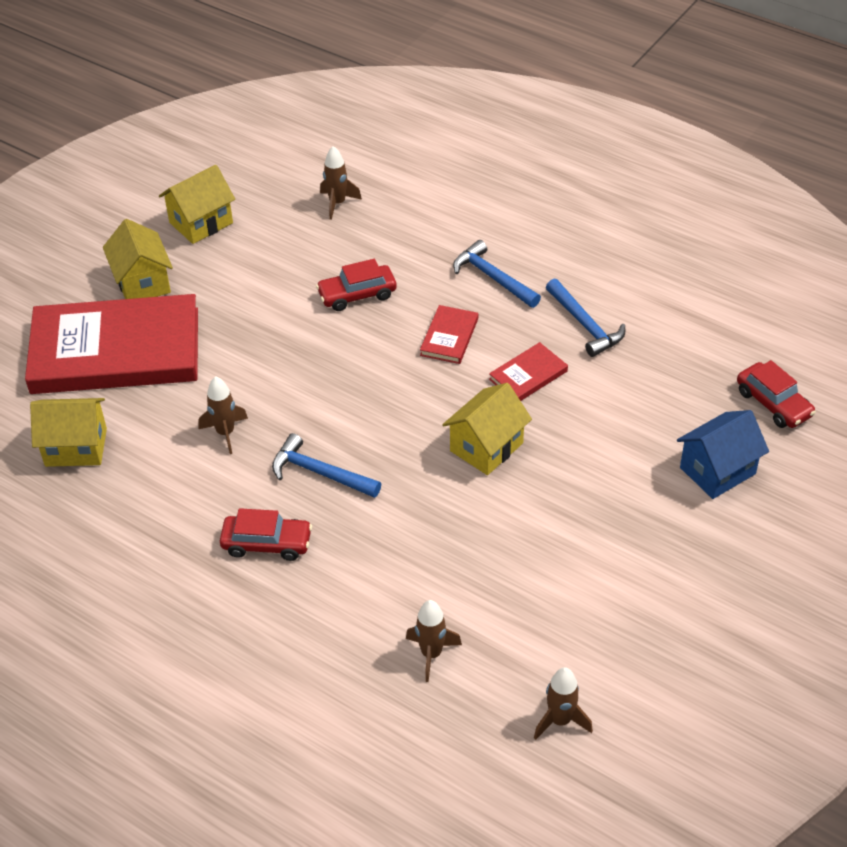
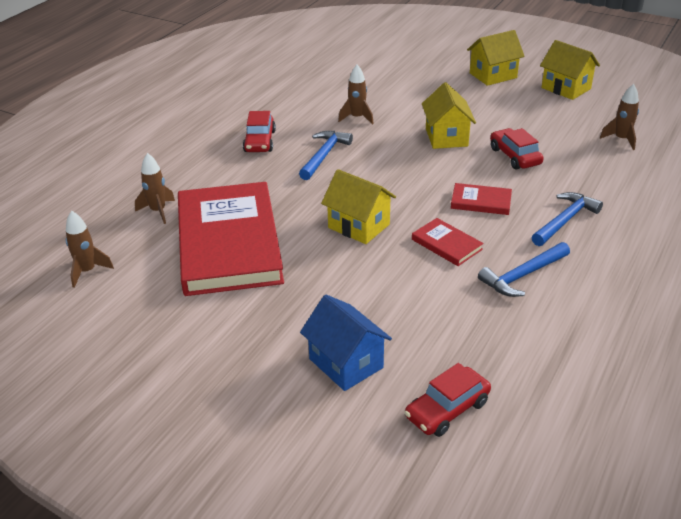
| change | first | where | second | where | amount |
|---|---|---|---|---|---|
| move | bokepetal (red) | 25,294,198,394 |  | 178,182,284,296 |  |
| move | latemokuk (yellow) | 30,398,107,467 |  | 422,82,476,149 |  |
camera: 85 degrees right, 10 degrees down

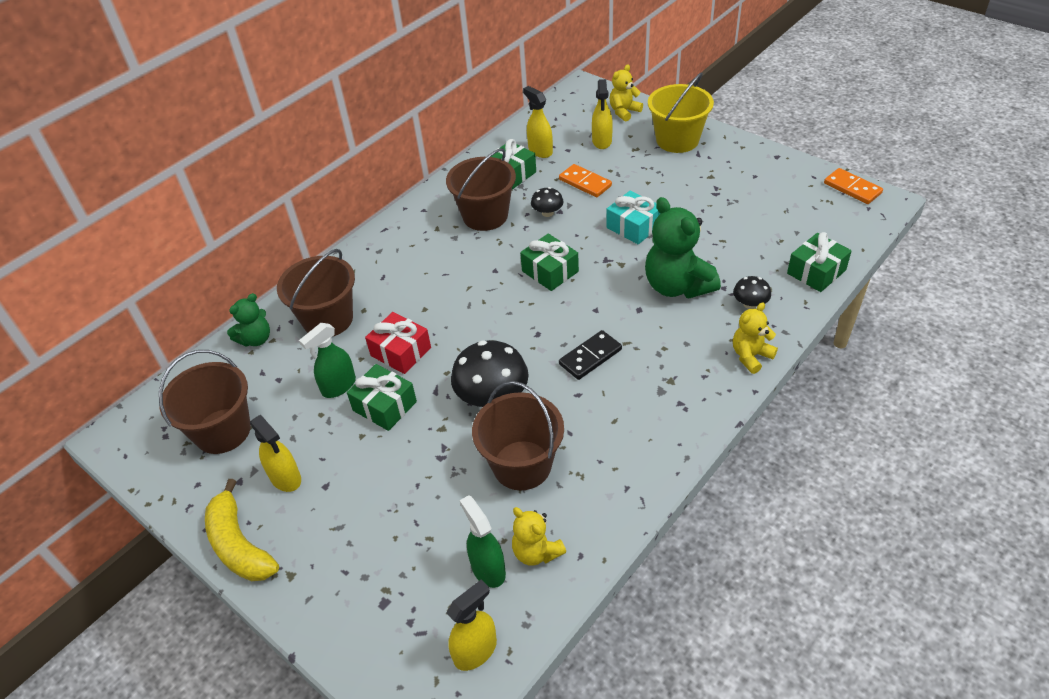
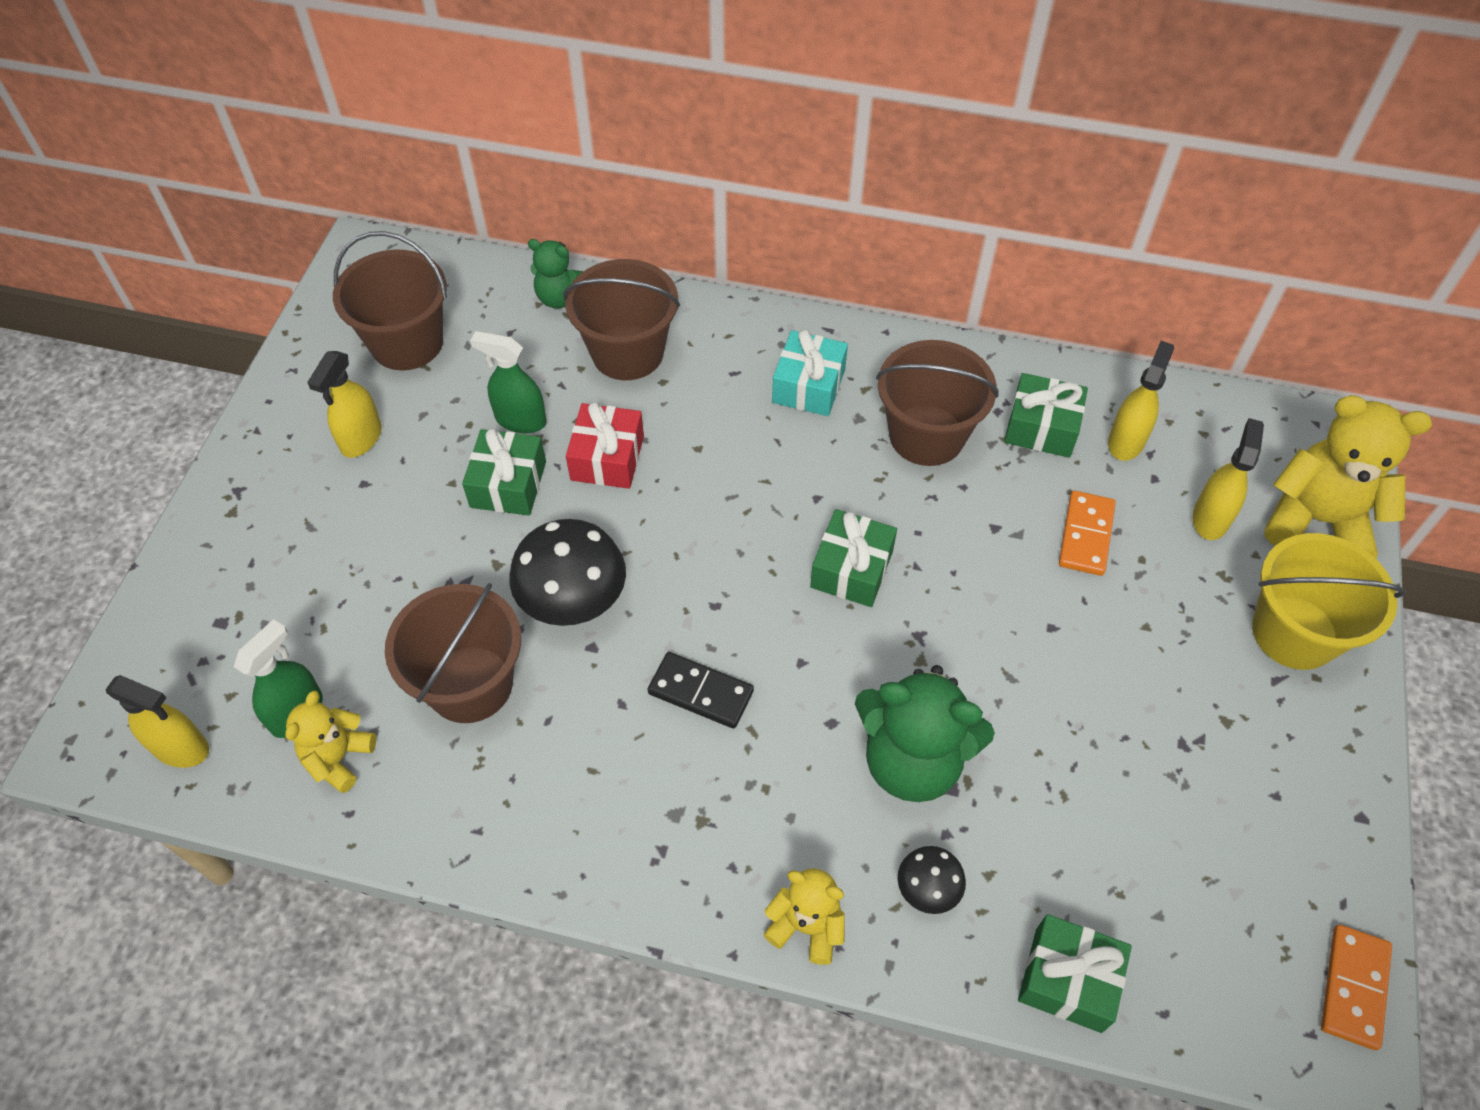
| change | first | where | second | where | amount |
|---|---|---|---|---|---|
| delete | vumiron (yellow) | 205,479,279,581 |  |  |  |
| delete | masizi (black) | 531,187,563,217 |  |  |  |
| move | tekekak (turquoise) | 606,190,660,244 |  | 772,329,848,416 |  |
| rotate | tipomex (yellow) | 592,79,613,149 |  | 1192,418,1264,540 | 135 degrees clockwise |
| rotate | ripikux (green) | 645,197,721,299 |  | 855,665,995,802 | 105 degrees counterclockwise |
| resize | ripikux (yellow) | 610,64,643,121 |  | 1264,395,1432,559 | x1.78 |
camera: 60 degrees right, 10 degrees up

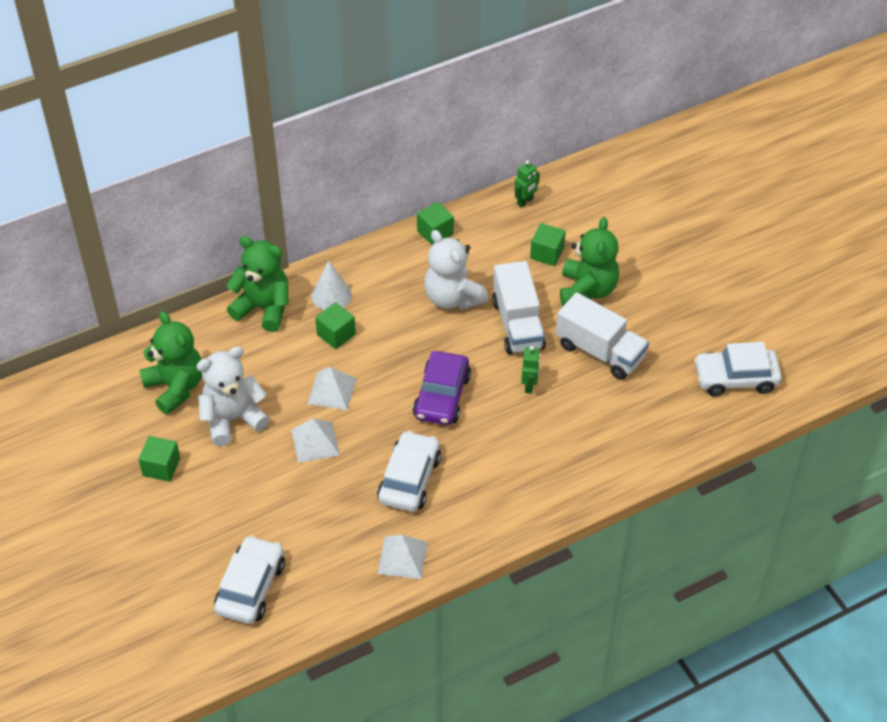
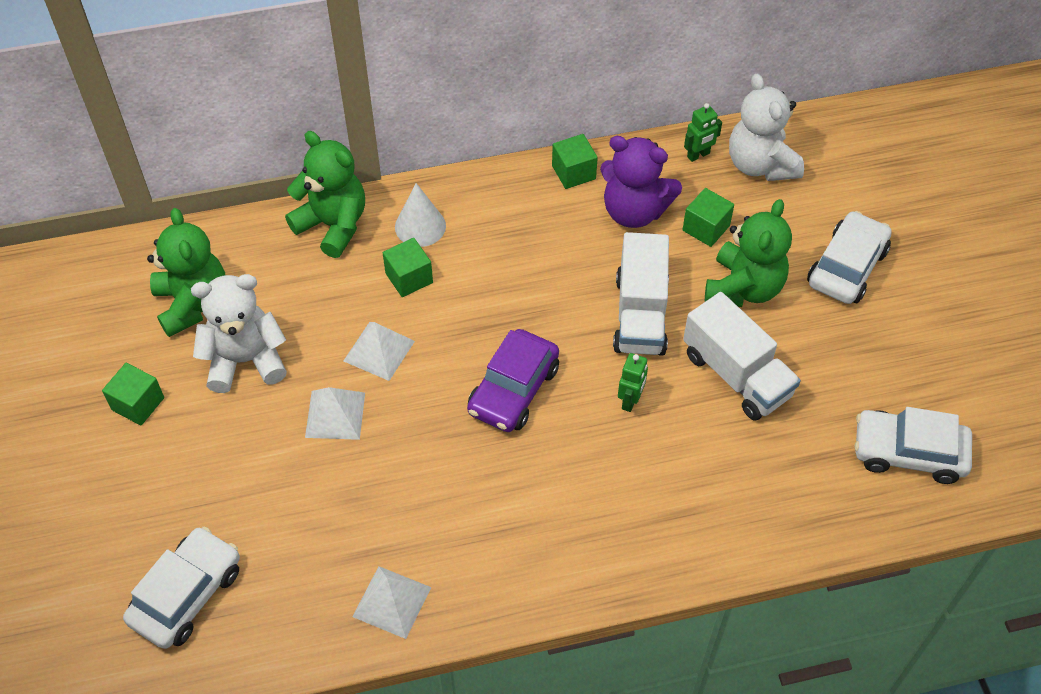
| change | first | where | second | where | amount |
|---|---|---|---|---|---|
| insert |  |  | ripikux (purple) | 600,136,682,228 |  |
| move | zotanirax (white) | 377,430,441,512 |  | 807,211,892,304 |  |
| move | ripikux (white) | 424,230,488,310 |  | 729,73,804,181 |  |
camera: 15 degrees right, 5 degrees up

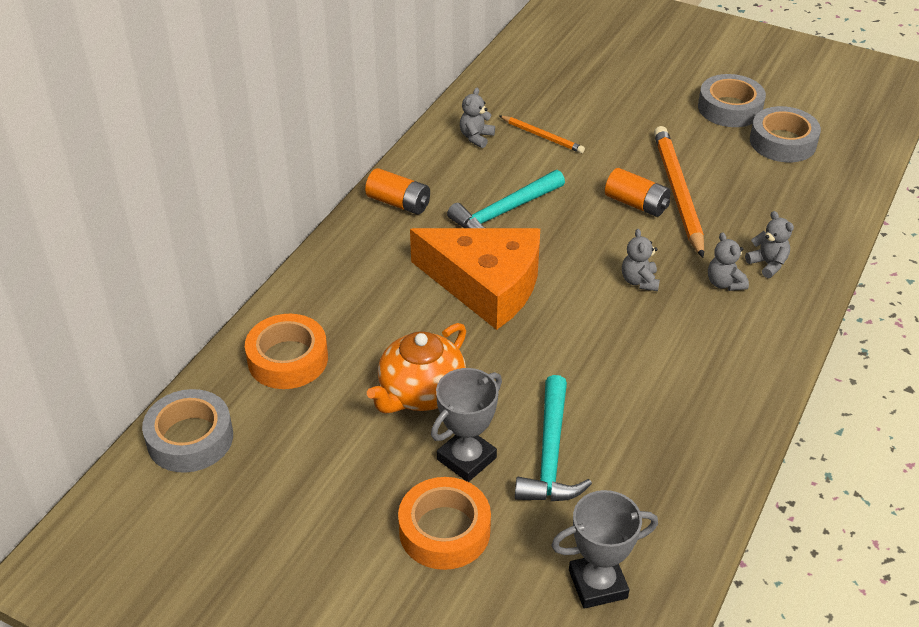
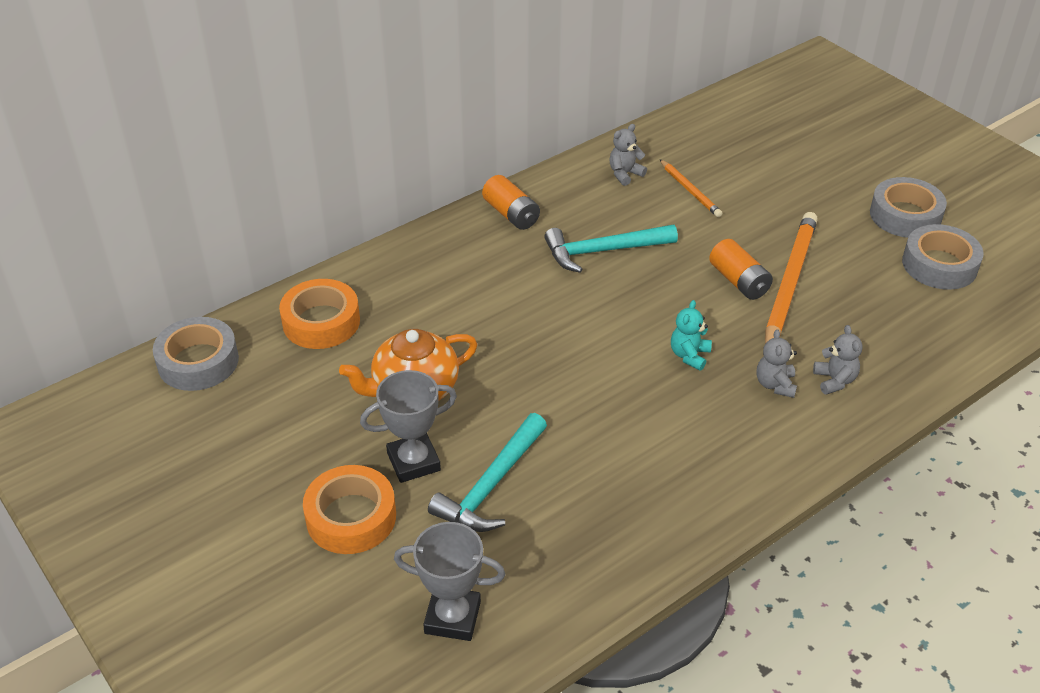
| change | first | where | second | where | amount |
|---|---|---|---|---|---|
| delete | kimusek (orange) | 410,228,540,330 |  |  |  |
| recolor | ripikux (grey) | 622,229,660,291 | ripikux (turquoise) | 671,300,712,371 |  |
camera: 25 degrees right, 0 degrees up

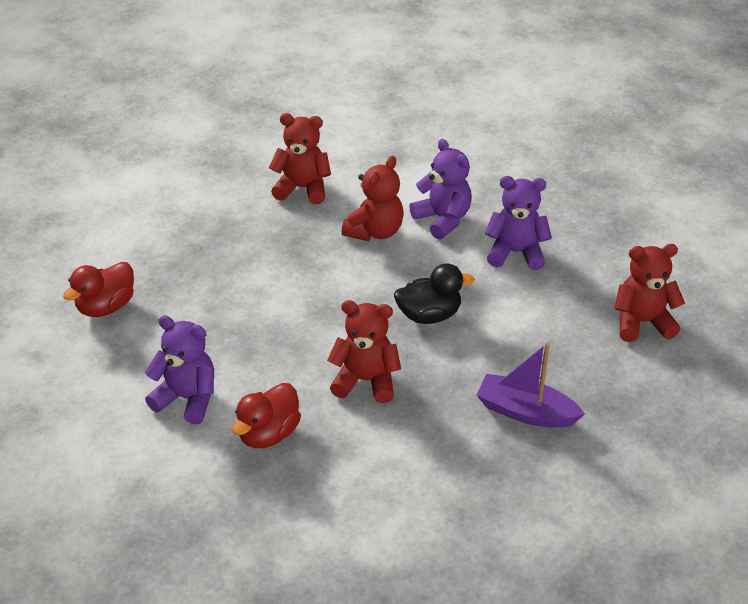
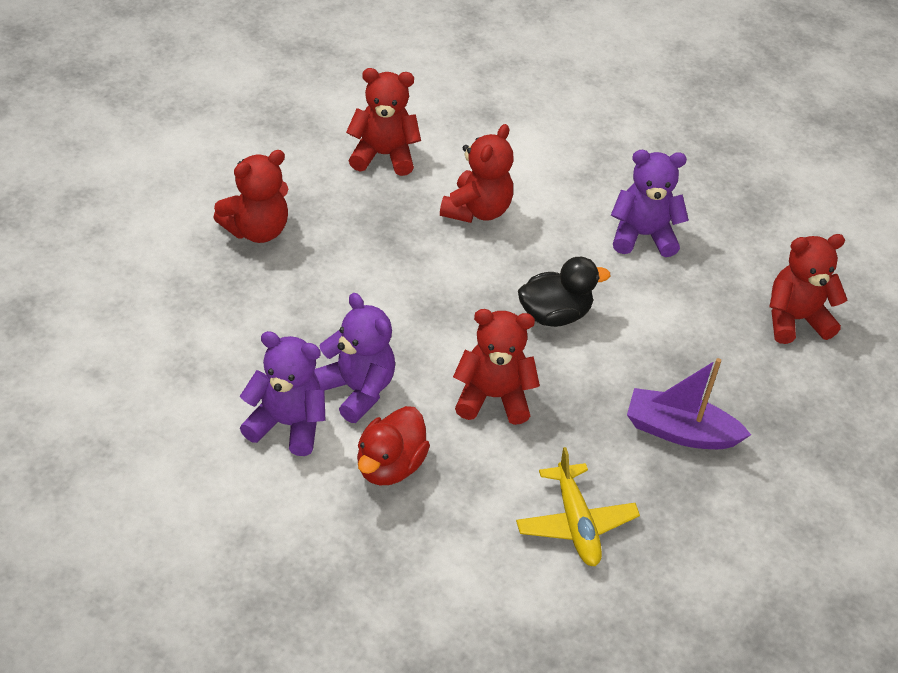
| change | first | where | second | where | amount |
|---|---|---|---|---|---|
| delete | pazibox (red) | 63,262,134,317 |  |  |  |
| insert |  |  | ripikux (red) | 213,150,288,243 |  |
| insert |  |  | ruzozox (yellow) | 516,447,640,566 |  |
| move | ripikux (purple) | 409,139,472,239 |  | 314,293,395,423 |  |
camera: 10 degrees left, 5 degrees up

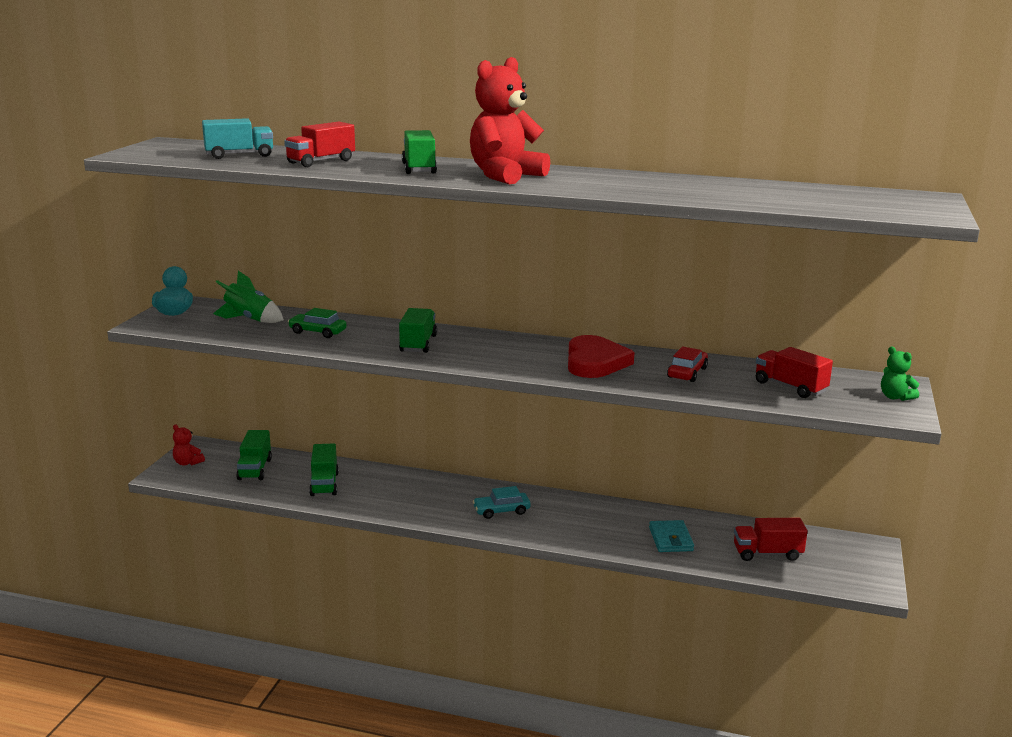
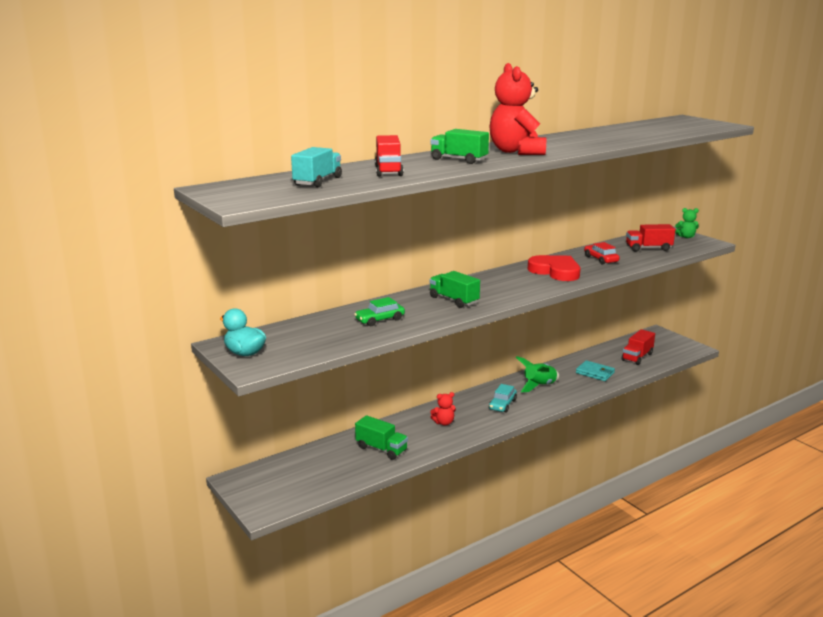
| change | first | where | second | where | amount |
|---|---|---|---|---|---|
| delete | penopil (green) | 236,430,272,480 |  |  |  |
| move | ripikux (red) | 173,424,205,465 |  | 430,392,456,426 |  |
| move | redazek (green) | 213,271,284,323 |  | 516,356,559,392 |  |
camera: 50 degrees left, 0 degrees up

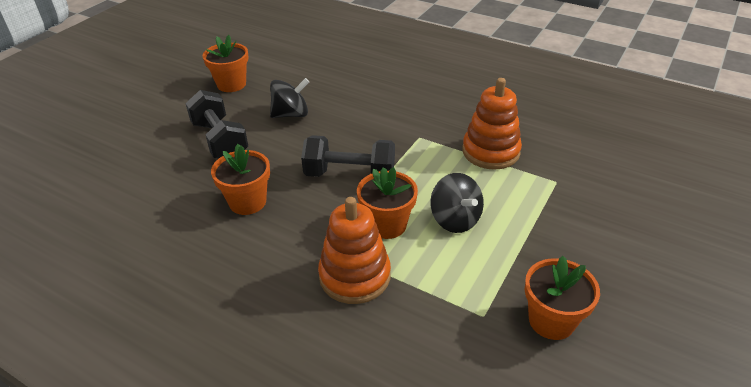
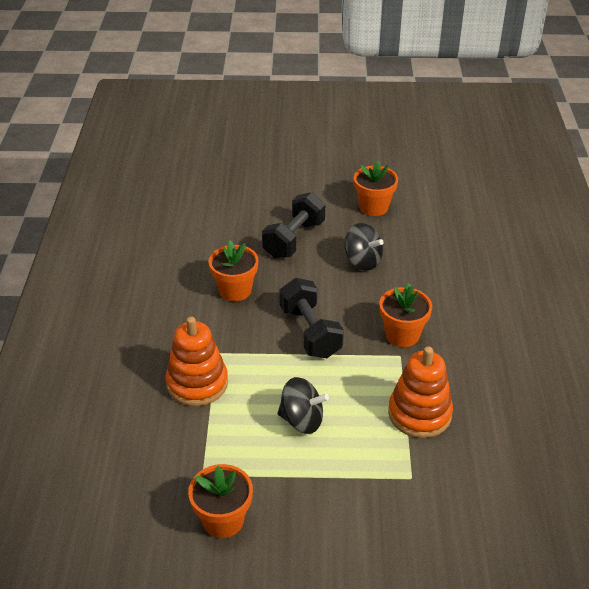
| change | first | where | second | where | amount |
|---|---|---|---|---|---|
| move | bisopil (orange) | 357,167,418,239 |  | 379,283,432,347 |  |
| rotate | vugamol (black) | 430,173,484,233 |  | 277,377,329,434 | 105 degrees counterclockwise |
camera: 60 degrees right, 0 degrees up

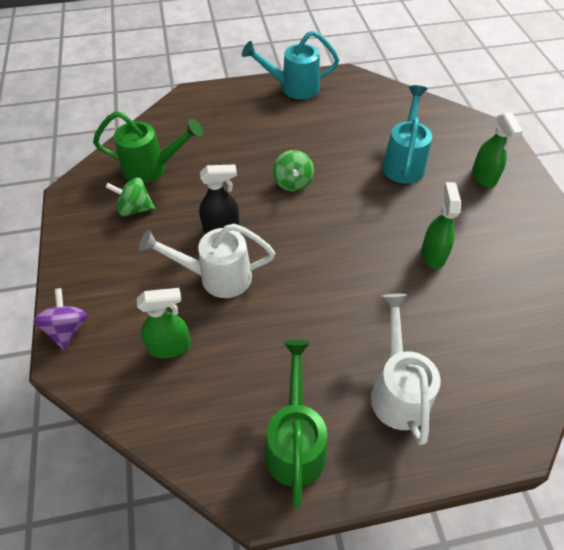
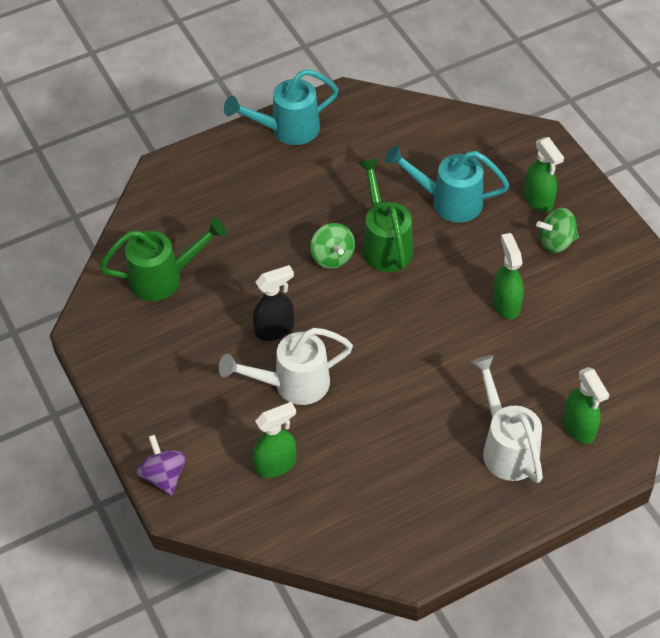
| change | first | where | second | where | amount |
|---|---|---|---|---|---|
| insert |  |  | tipomex (green) | 563,367,609,444 |  |
| move | vugamol (green) | 105,177,155,216 |  | 536,208,579,253 |  |
| move | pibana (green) | 264,340,327,508 |  | 358,158,413,272 |  |
| rotate | pibana (turquoise) | 382,85,432,184 |  | 384,145,509,222 | 75 degrees counterclockwise |
camera: 15 degrees left, 0 degrees up

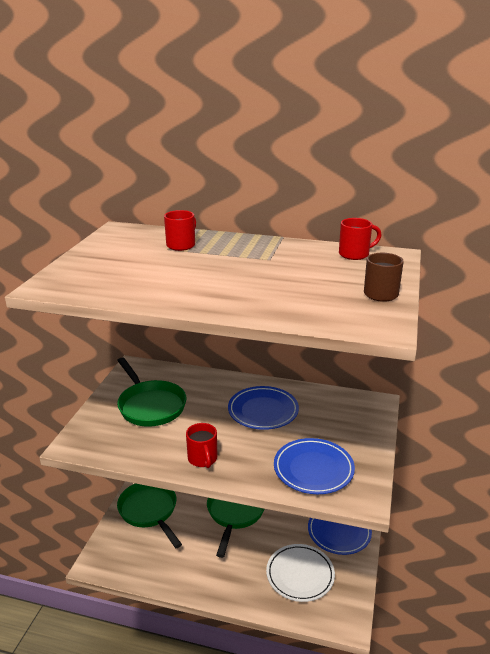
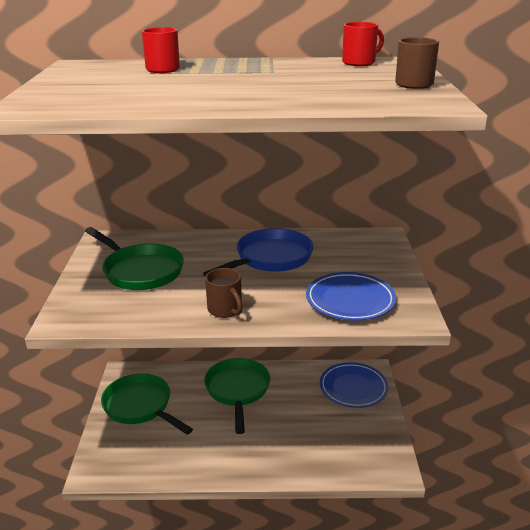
| change | first | where | second | where | amount |
|---|---|---|---|---|---|
| delete | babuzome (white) | 266,544,335,602 |  |  |  |
| replace | babuzome (blue) | 228,386,299,430 | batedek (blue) | 203,228,314,276 |  |
| recolor | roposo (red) | 186,423,217,468 | roposo (brown) | 205,268,243,318 |  |
camera: 15 degrees left, 0 degrees up

